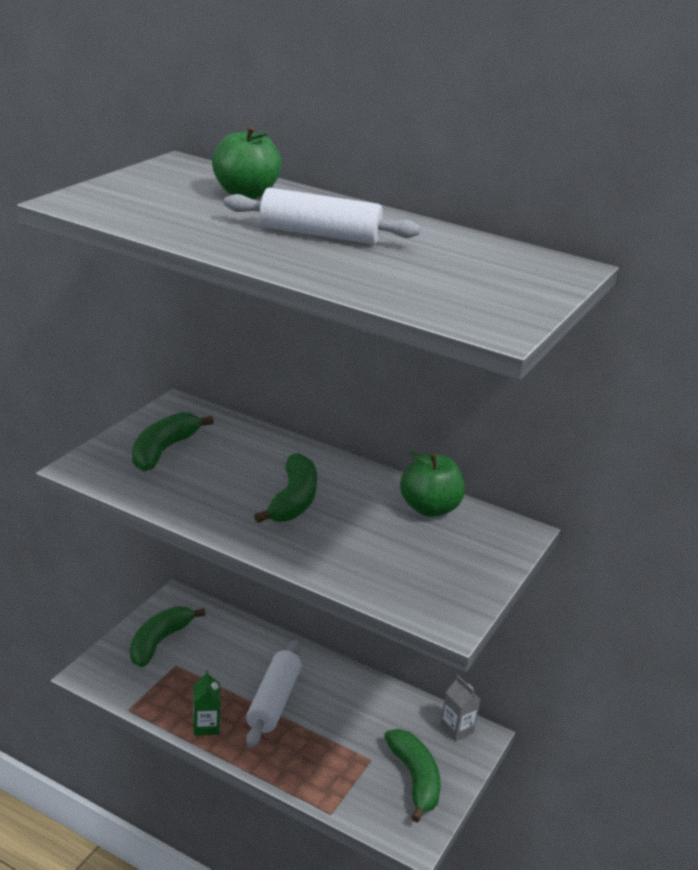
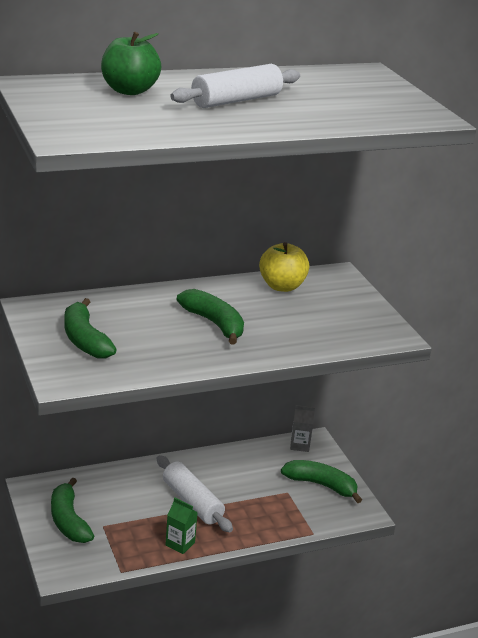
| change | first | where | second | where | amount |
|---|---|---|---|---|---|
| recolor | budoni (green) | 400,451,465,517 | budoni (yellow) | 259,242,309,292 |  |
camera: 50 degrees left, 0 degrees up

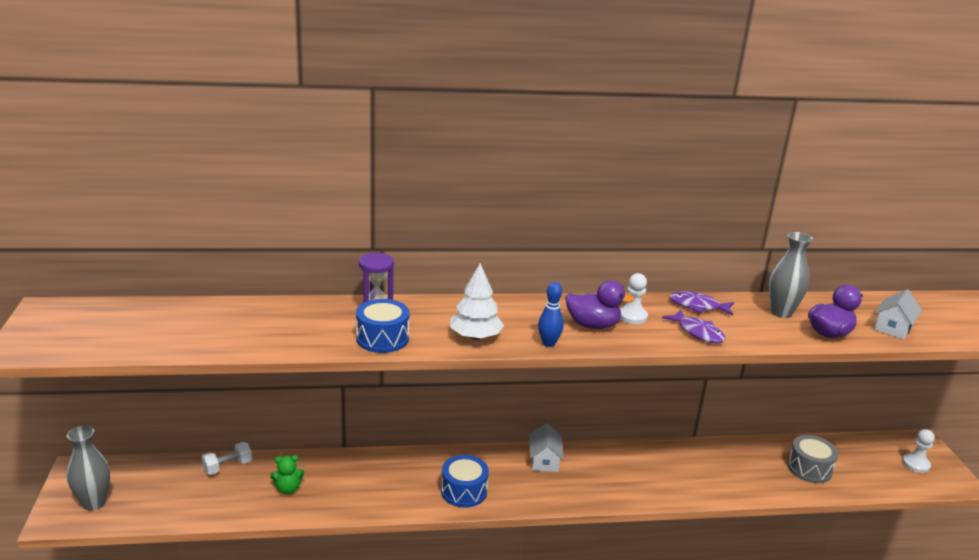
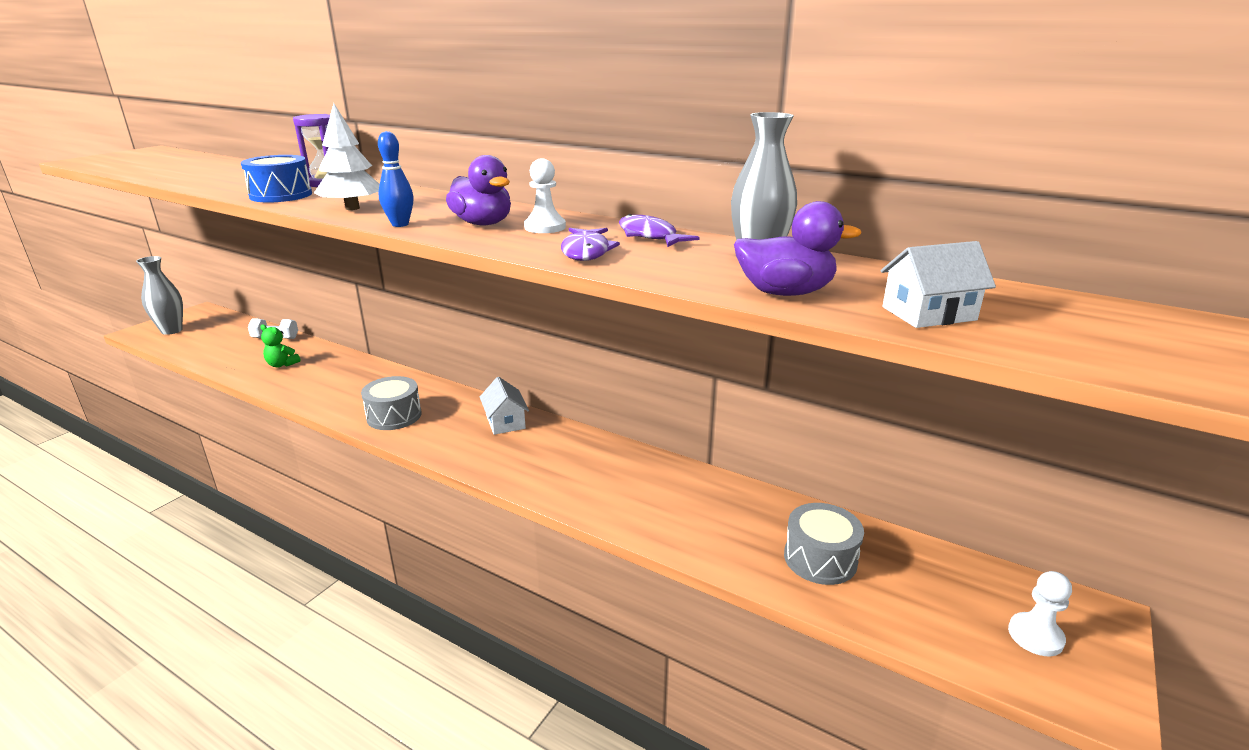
| change | first | where | second | where | amount |
|---|---|---|---|---|---|
| recolor | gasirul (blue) | 441,455,489,508 | gasirul (grey) | 361,376,422,430 |  |
| rotate | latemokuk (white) | 529,423,564,472 |  | 480,377,529,435 | 60 degrees counterclockwise |
camera: 40 degrees right, 0 degrees up

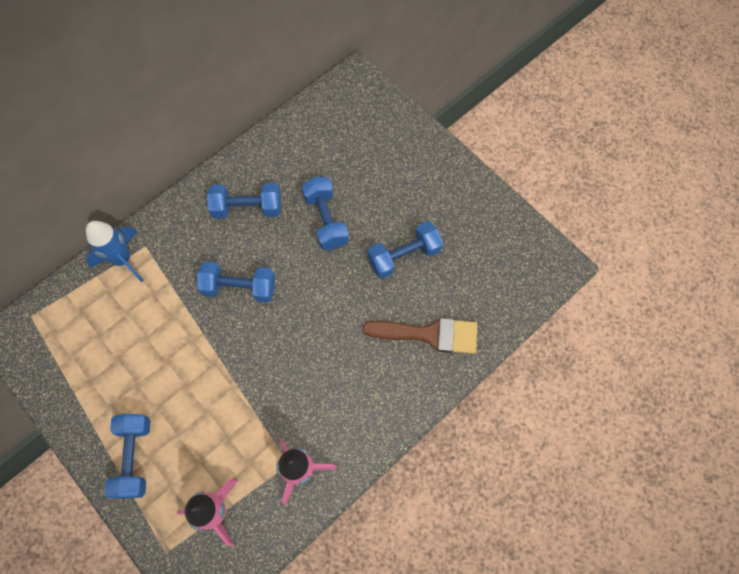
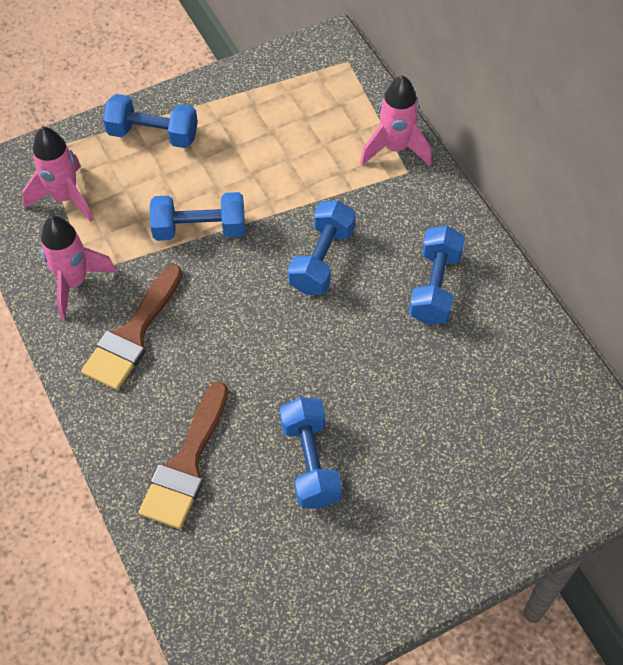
| change | first | where | second | where | amount |
|---|---|---|---|---|---|
| insert |  |  | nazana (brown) | 81,264,183,390 |  |
| move | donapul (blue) | 302,177,349,250 |  | 149,192,245,241 |  |
| recolor | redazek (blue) | 86,221,144,283 | redazek (pink) | 360,75,432,166 |  |
camera: 105 degrees right, 10 degrees down

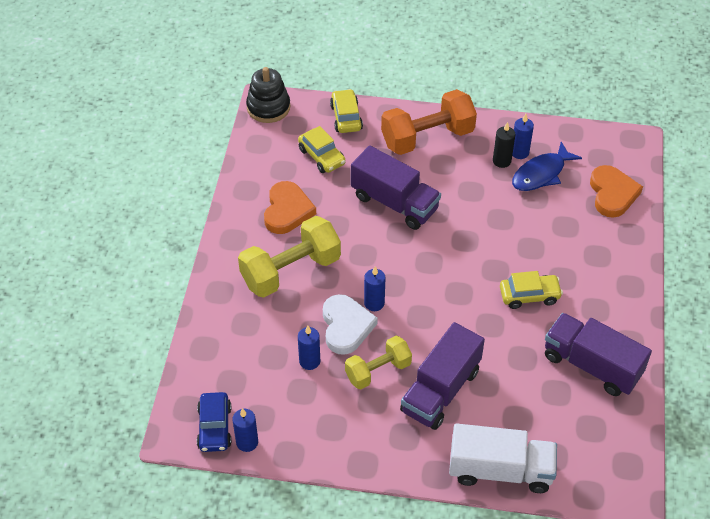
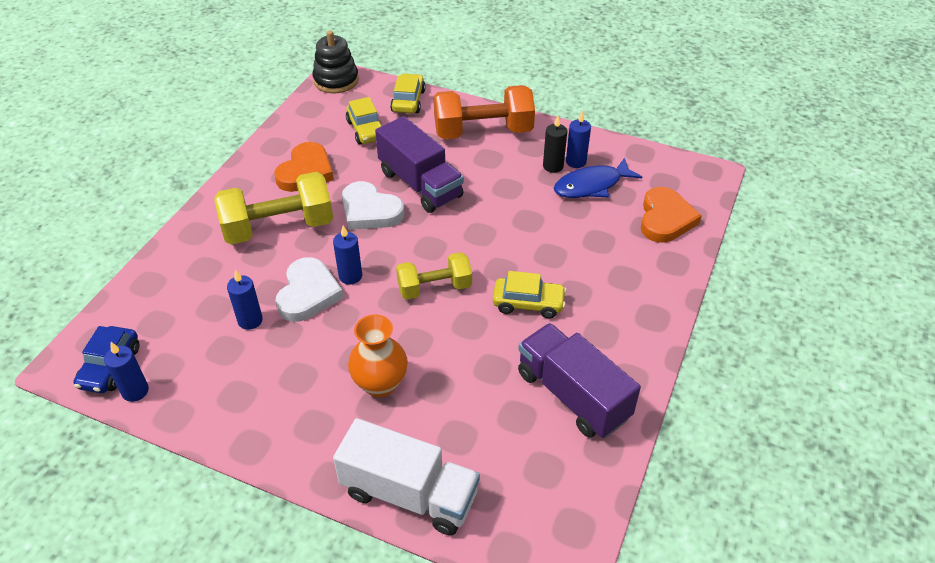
| change | first | where | second | where | amount |
|---|---|---|---|---|---|
| insert |  |  | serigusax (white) | 342,181,404,230 |  |
| move | donapul (yellow) | 345,336,412,389 |  | 396,252,472,300 |  |
| replace | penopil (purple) | 400,322,485,430 | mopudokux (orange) | 348,314,408,398 |  |
camera: 15 degrees right, 5 degrees down

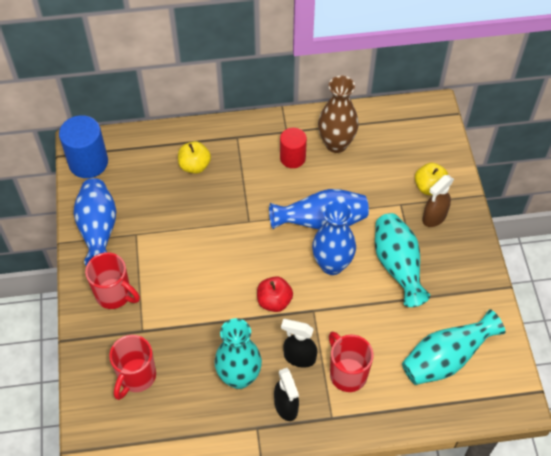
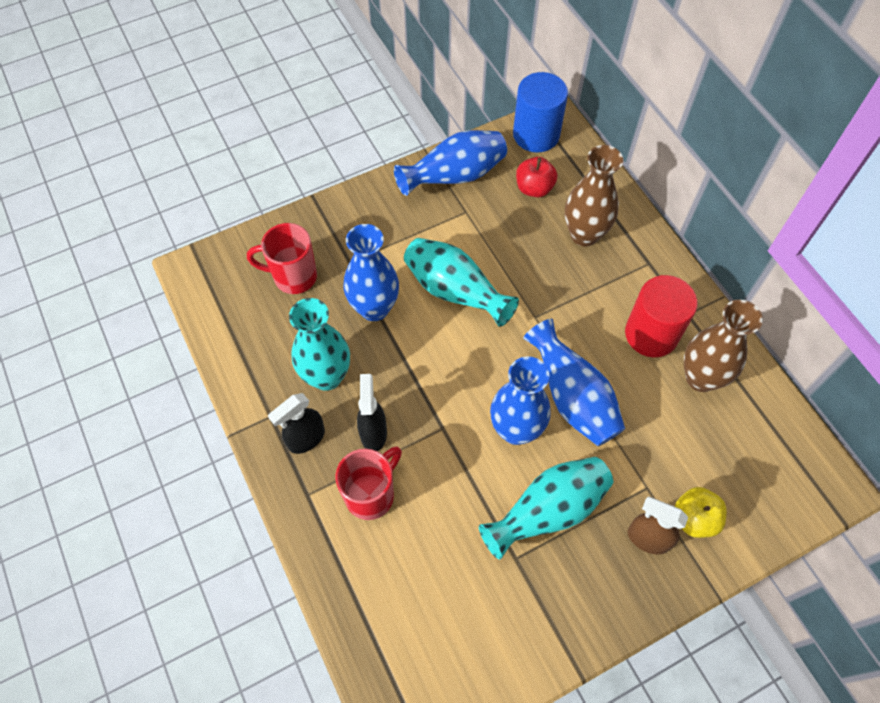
| change | first | where | second | where | amount |
|---|---|---|---|---|---|
| delete | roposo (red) | 85,252,140,309 |  |  |  |
| insert |  |  | mopudokux (blue) | 343,224,399,321 |  |
| move | budoni (red) | 257,276,293,312 |  | 516,157,557,197 |  |
| move | mopudokux (turquoise) | 402,309,505,385 |  | 404,238,519,327 |  |
| replace | budoni (yellow) | 178,141,211,174 | mopudokux (brown) | 565,145,623,247 |  |
| resize | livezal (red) | 280,128,307,168 |  | 625,275,698,357 | x1.52 |
camera: 70 degrees right, 5 degrees up

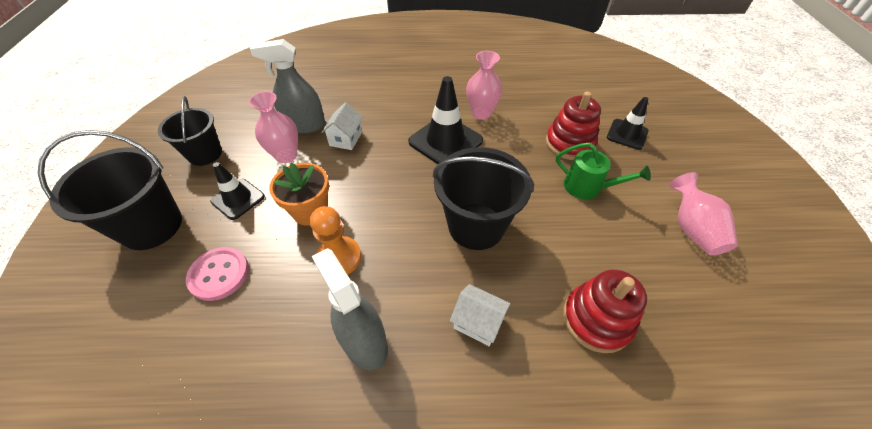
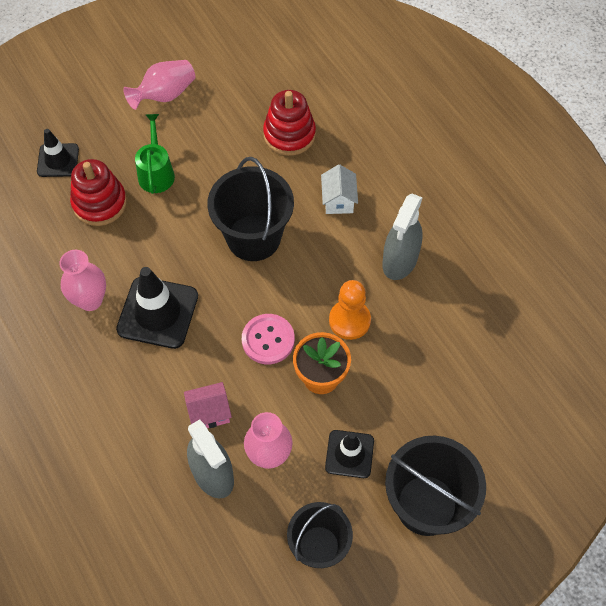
| change | first | where | second | where | amount |
|---|---|---|---|---|---|
| move | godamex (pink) | 186,247,249,301 |  | 242,314,295,364 |  |
| recolor | latemokuk (white) | 321,102,363,150 | latemokuk (pink) | 184,382,232,428 |  |
camera: 120 degrees left, 10 degrees up

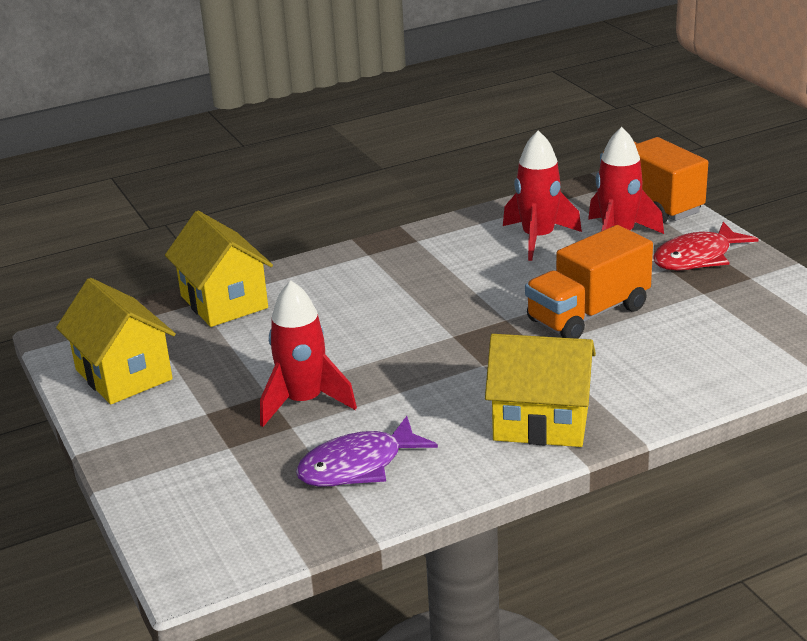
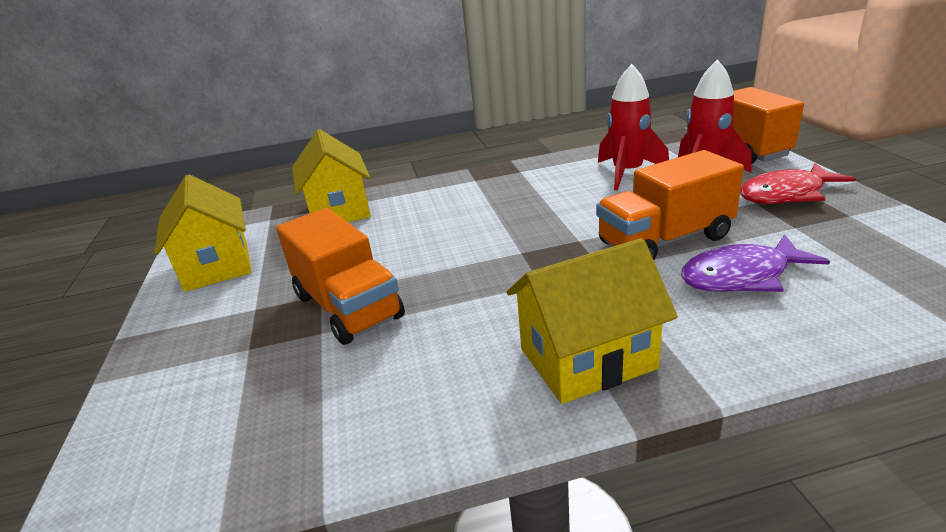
| change | first | where | second | where | amount |
|---|---|---|---|---|---|
| move | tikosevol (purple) | 296,416,438,487 |  | 681,234,830,292 |  |
| replace | redazek (red) | 260,280,357,427 | penopil (orange) | 276,208,405,345 |  |
| rotate | latemokuk (yellow) | 485,334,596,447 |  | 506,238,678,404 | 45 degrees counterclockwise |
camera: 15 degrees right, 0 degrees up

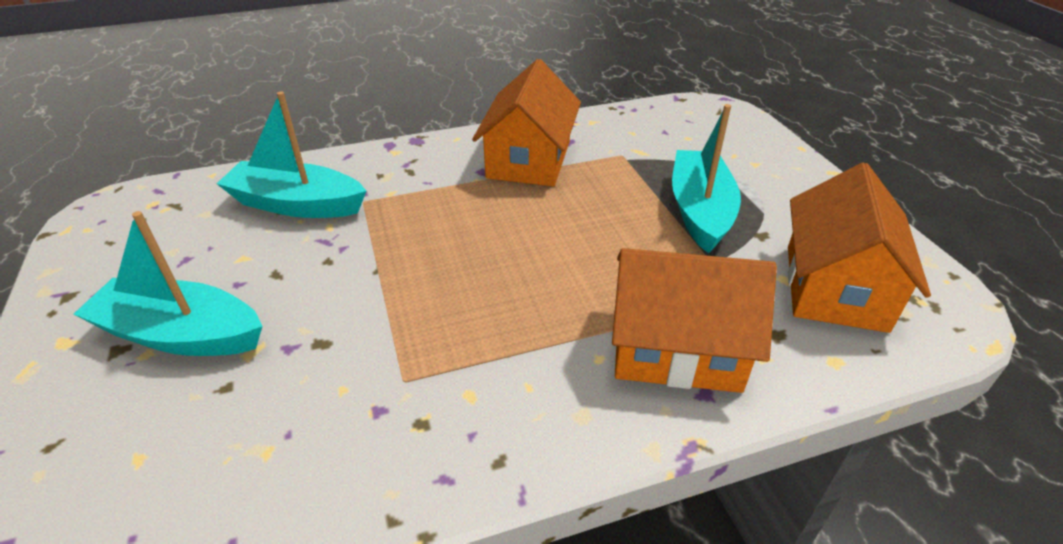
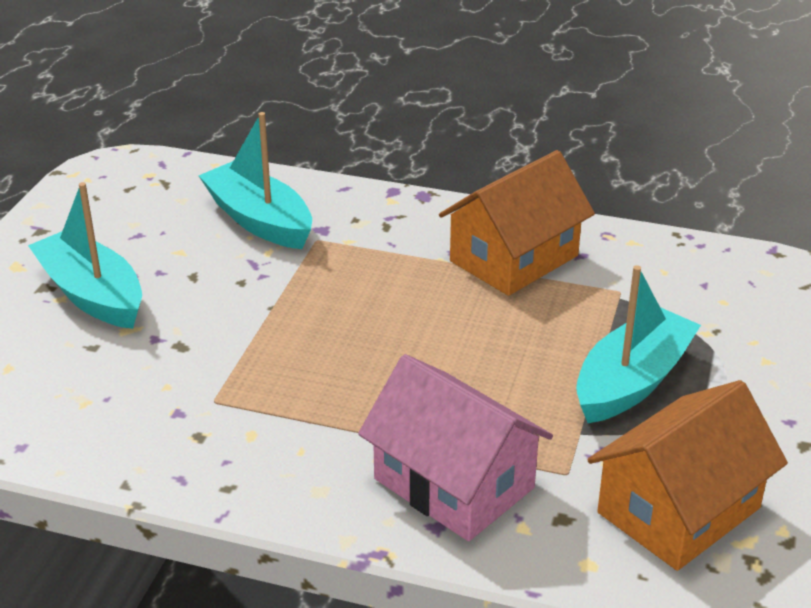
| change | first | where | second | where | amount |
|---|---|---|---|---|---|
| recolor | latemokuk (orange) | 612,248,777,393 | latemokuk (pink) | 358,354,553,541 |  |
camera: 35 degrees right, 5 degrees down

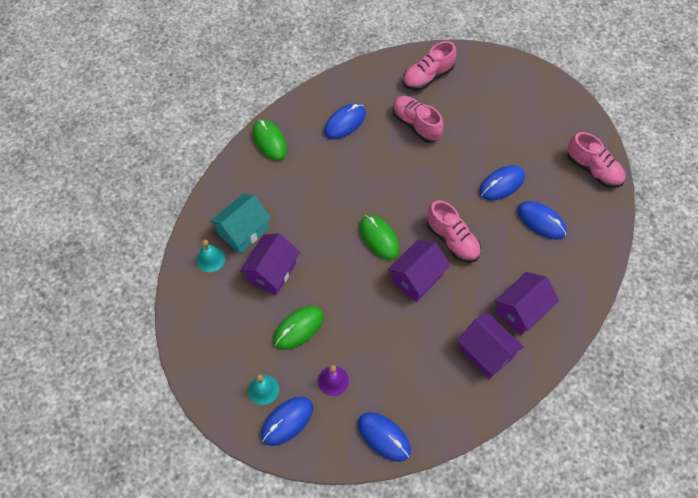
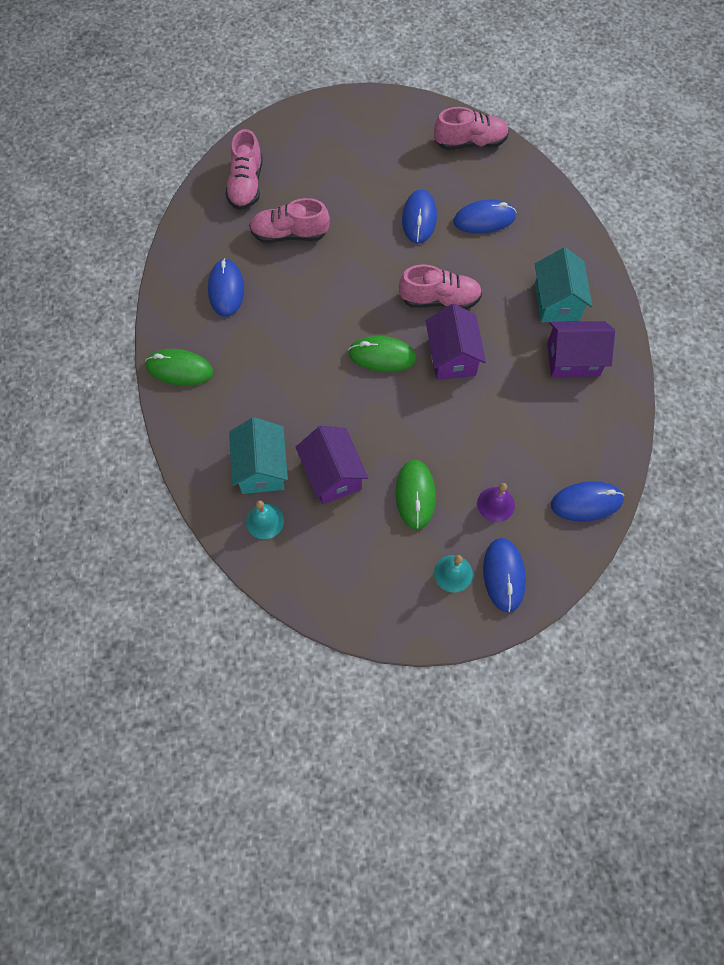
| change | first | where | second | where | amount |
|---|---|---|---|---|---|
| recolor | latemokuk (purple) | 495,272,559,335 | latemokuk (turquoise) | 535,247,592,322 |  |
camera: 50 degrees left, 5 degrees up

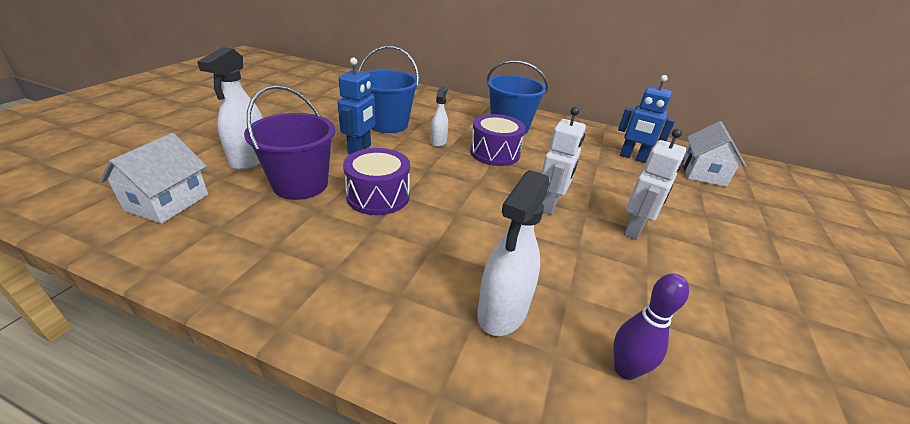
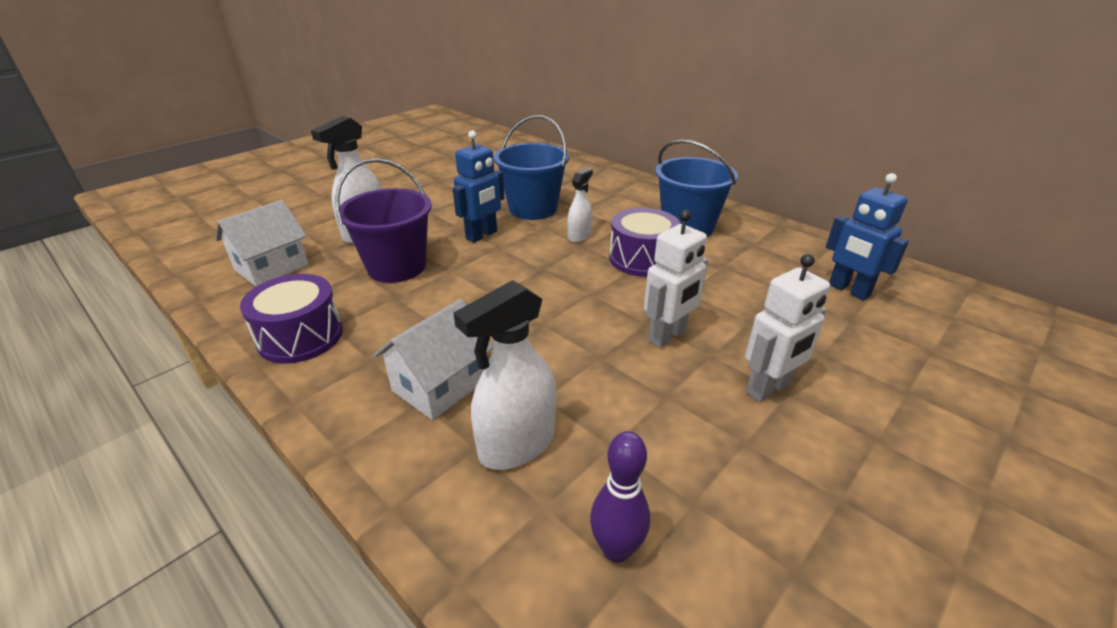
| change | first | where | second | where | amount |
|---|---|---|---|---|---|
| move | gasirul (purple) | 343,148,410,215 |  | 240,274,343,363 |  |
| move | latemokuk (white) | 683,121,746,187 |  | 374,299,493,420 |  |
camera: 25 degrees right, 0 degrees up

